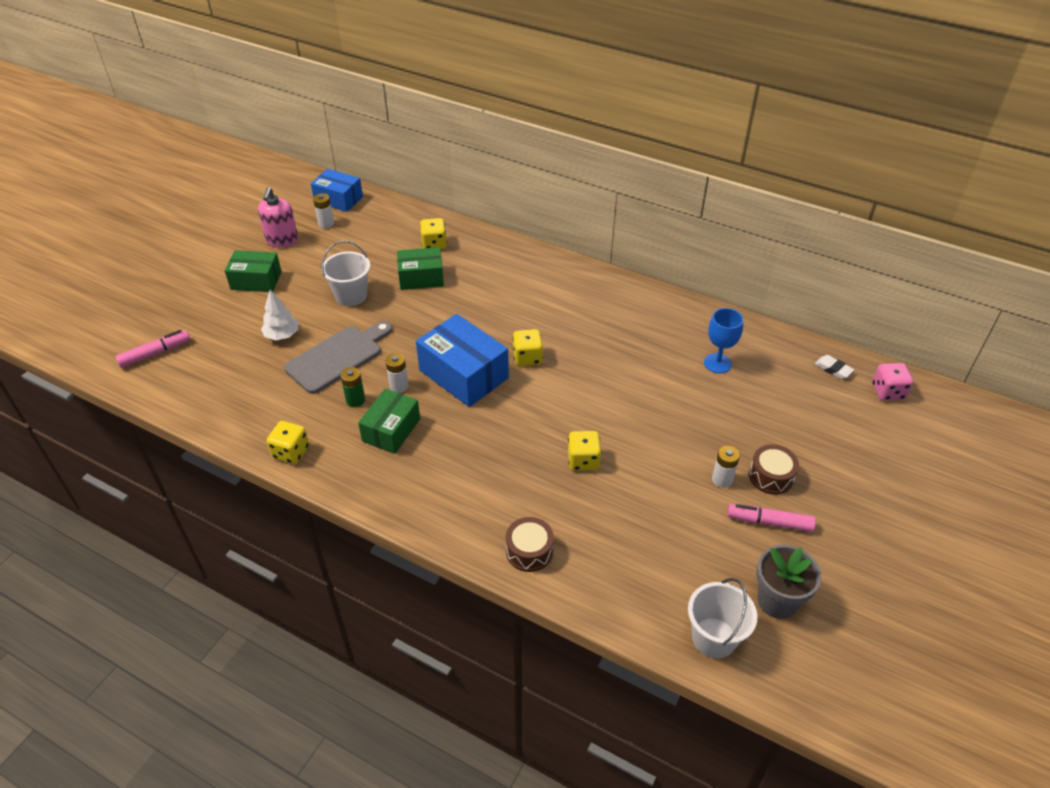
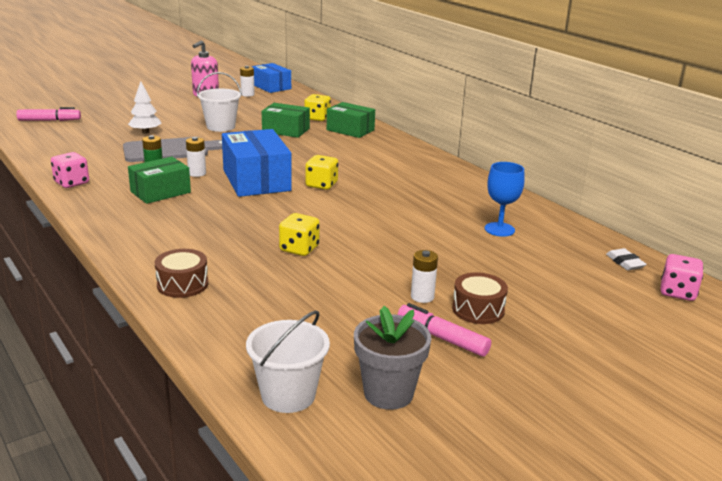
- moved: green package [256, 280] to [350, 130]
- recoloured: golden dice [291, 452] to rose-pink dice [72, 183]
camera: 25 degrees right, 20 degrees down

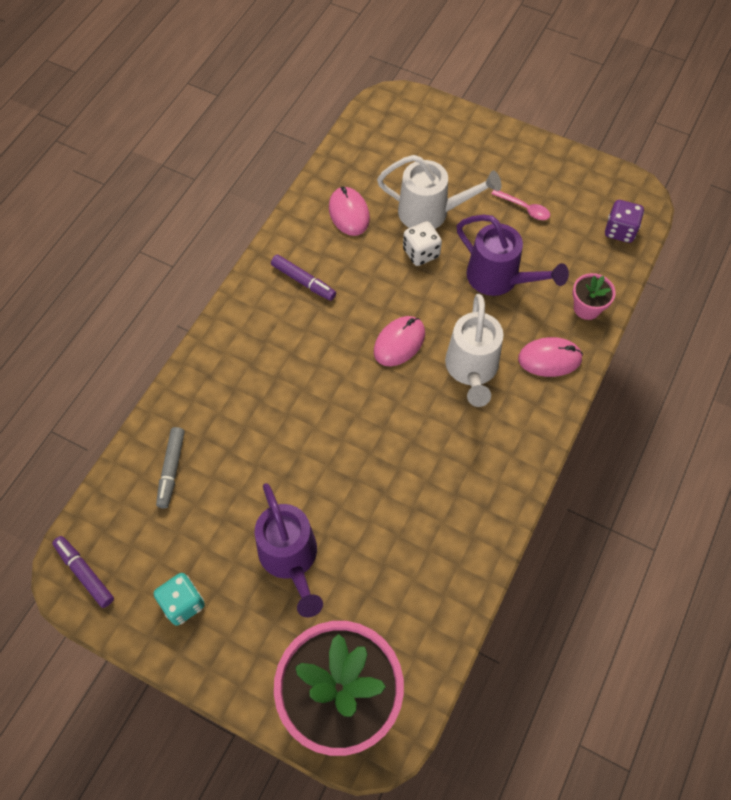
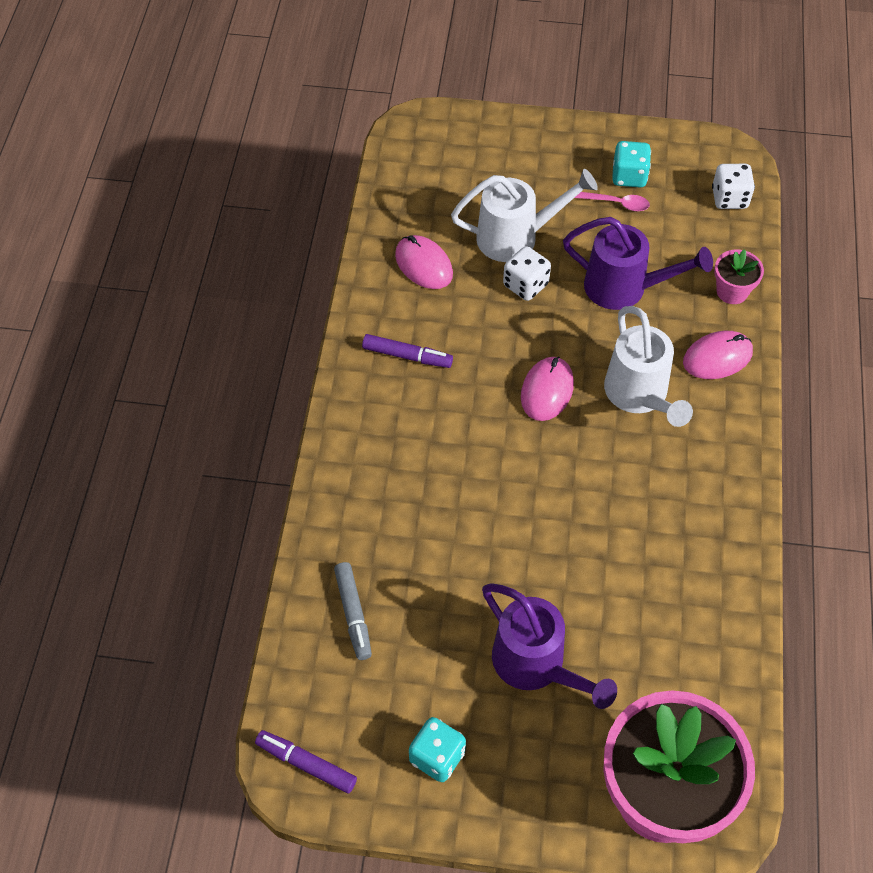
- recoloured: royal purple dice [620, 231] to snow-white dice [729, 198]
- added: teal dice [629, 176]
camera: 20 degrees left, 5 degrees down

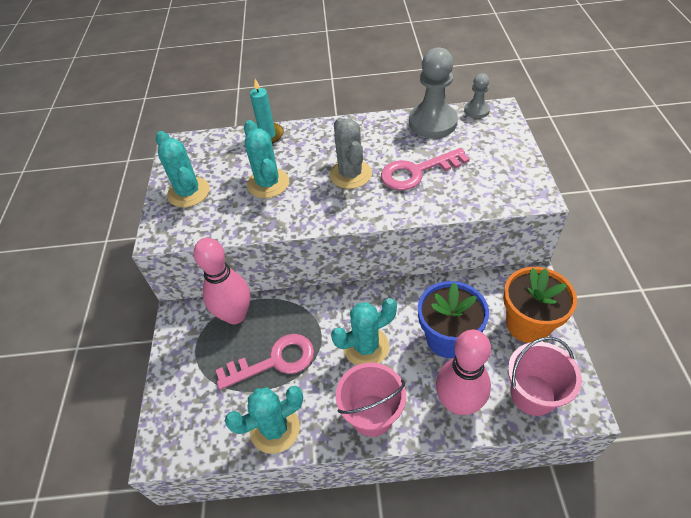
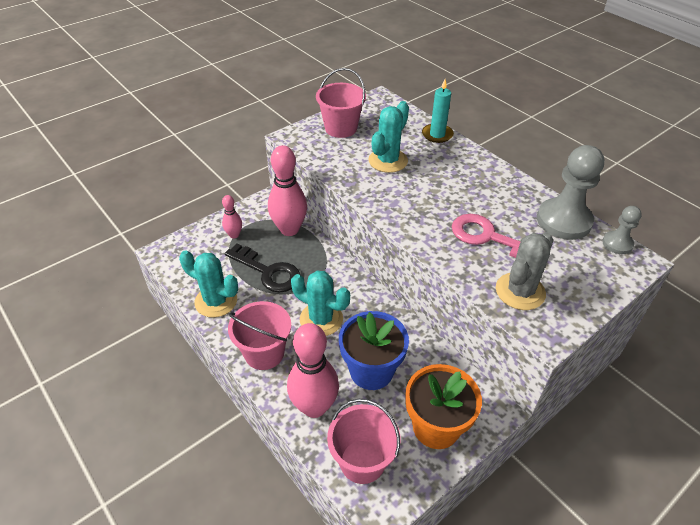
- replaced: teal saguaro cactus [188, 192] to rose-pink pail [341, 128]
- recoloured: rose-pink door key [274, 361] to ebony door key [268, 272]
- moved: grey saguaro cactus [350, 174] to [520, 291]
- added: rose-pink bowling pin [234, 235]
camera: 50 degrees right, 5 degrees down

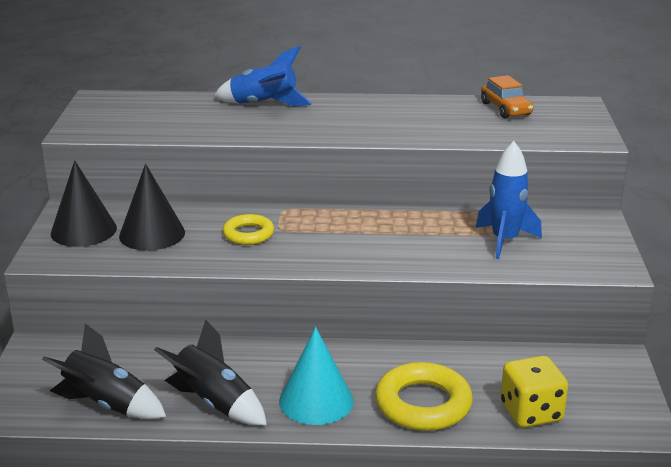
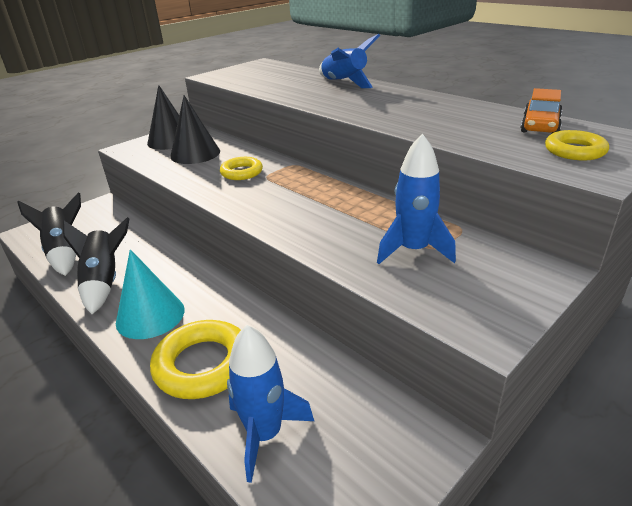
- replaced: golden dice [531, 412] to royal blue rocket [264, 434]
- added: golden hoop [574, 151]
camera: 45 degrees right, 5 degrees up

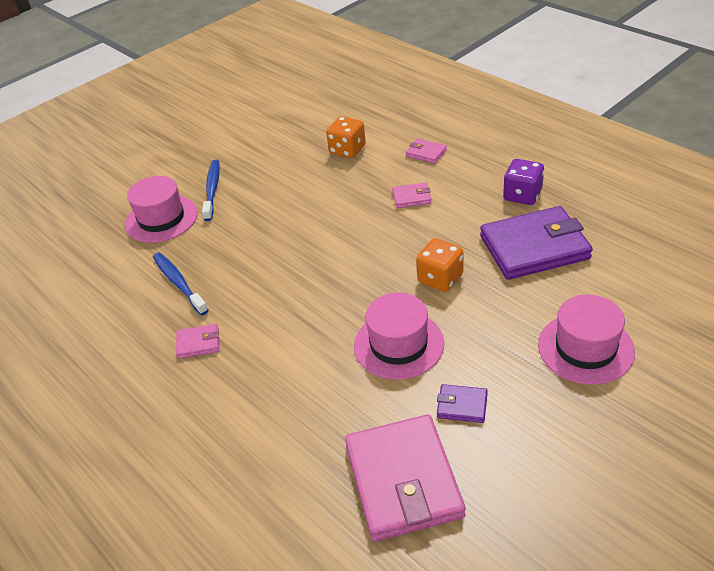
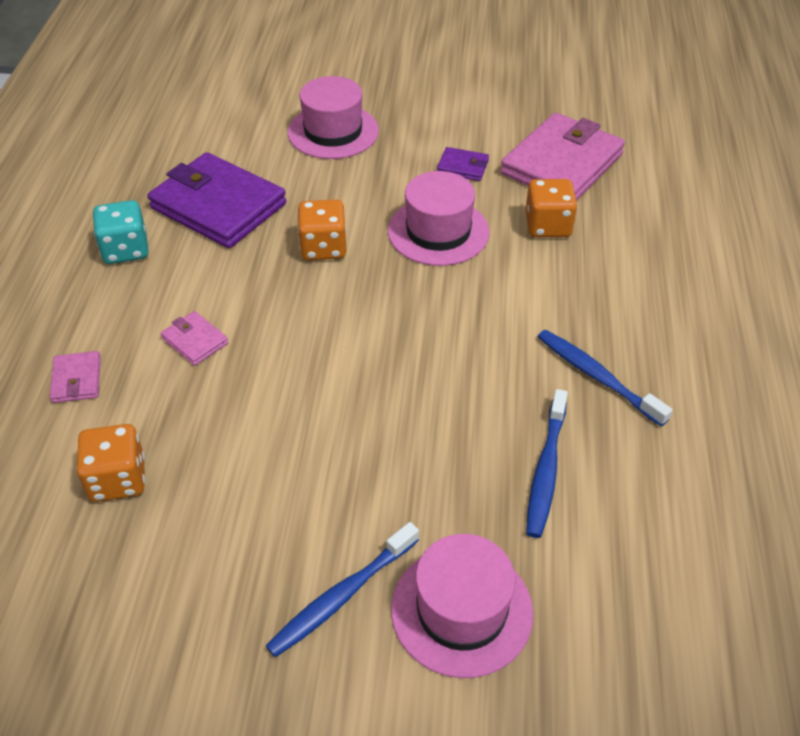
- replaced: rose-pink wallet [198, 343] to royal blue tooth brush [597, 377]
- turned: royal purple wallet [462, 405] = [462, 167] 45 degrees counterclockwise
- recoloured: royal purple dice [522, 195] to teal dice [126, 250]
- added: bright orange dice [548, 226]
camera: 135 degrees left, 5 degrees up

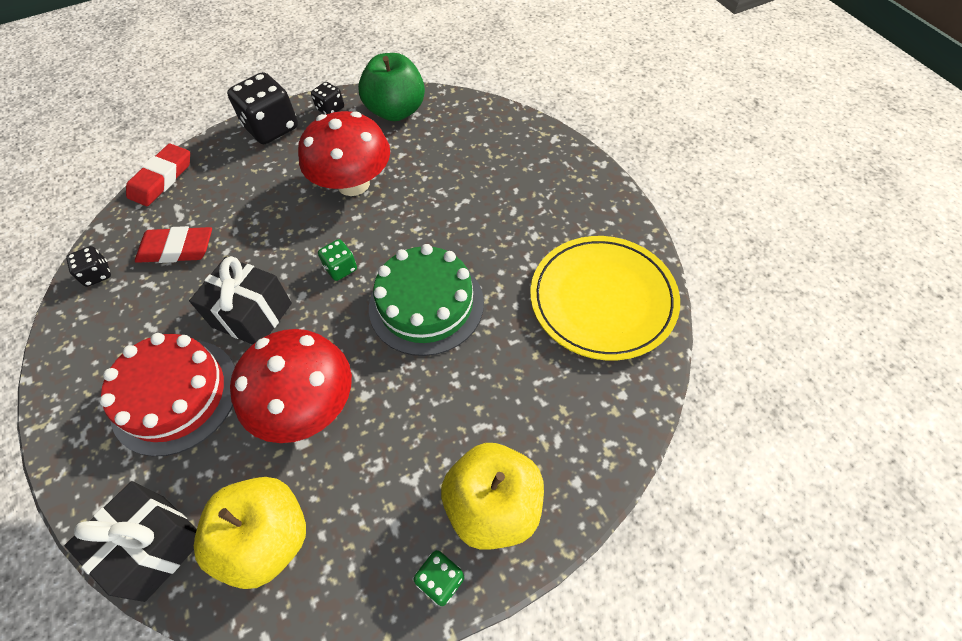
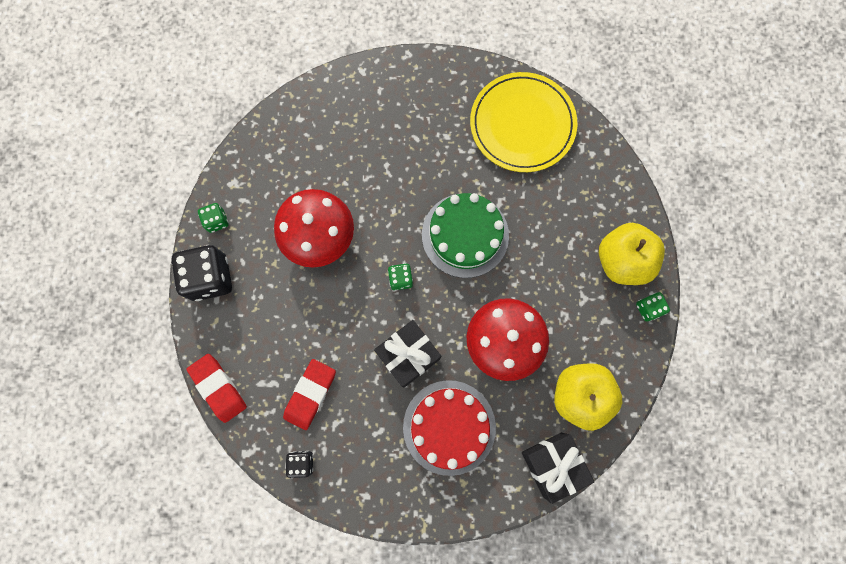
- recoloured: ebony dice [330, 109] to green dice [217, 221]
- removed: green apple fruit [396, 111]
camera: 65 degrees left, 20 degrees up

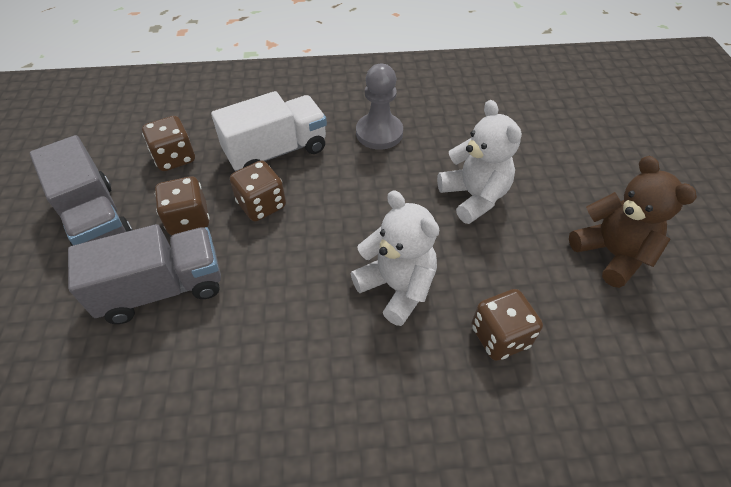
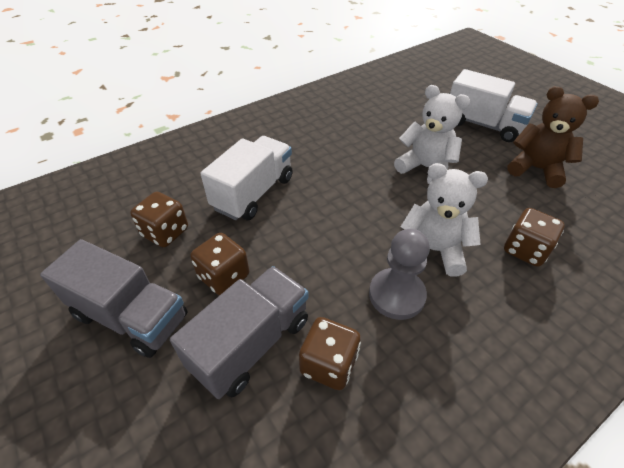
- moved: russet dice [261, 205] to [328, 364]
- moved: grey game pawn [379, 133] to [396, 295]
- added: snow-white toy truck [483, 125]
camera: 30 degrees left, 5 degrees down

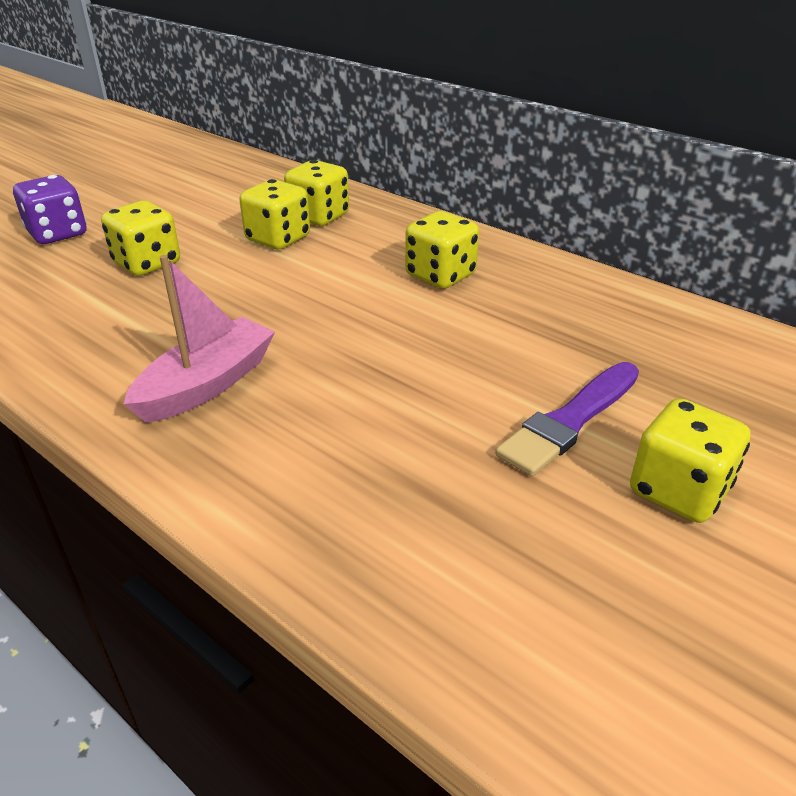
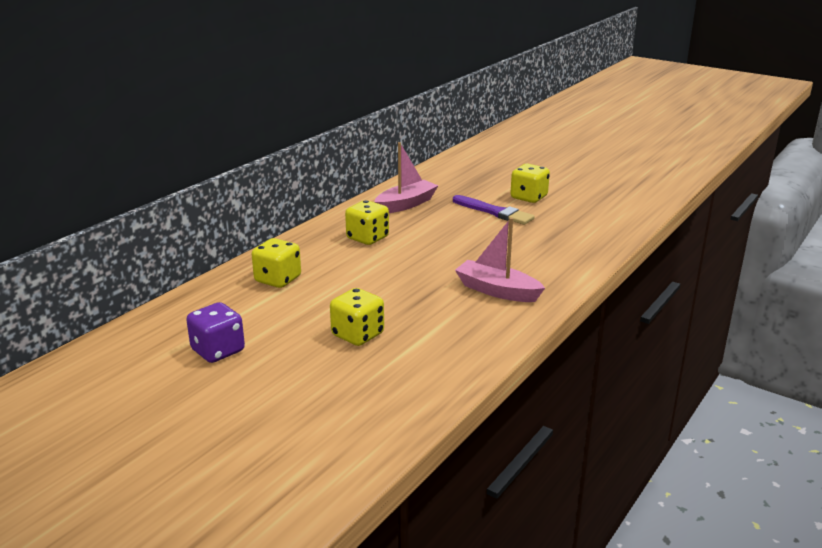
- moved: royal purple dice [57, 234] to [218, 351]
- removed: golden dice [278, 239]
- added: rose-pink sailboat [406, 204]
camera: 95 degrees left, 10 degrees down

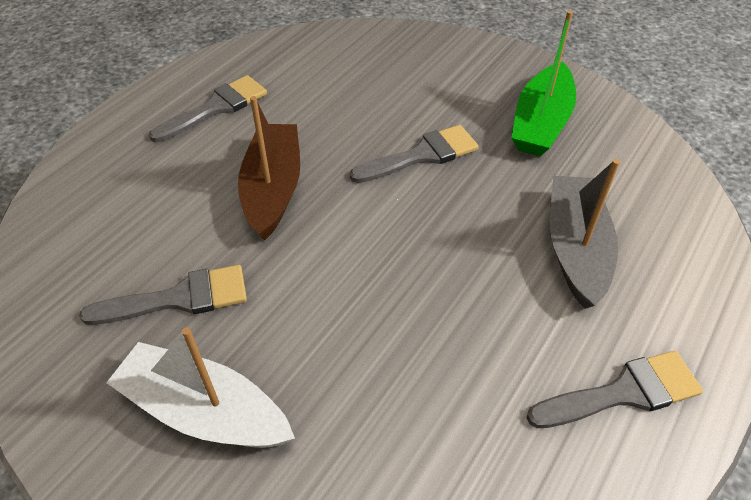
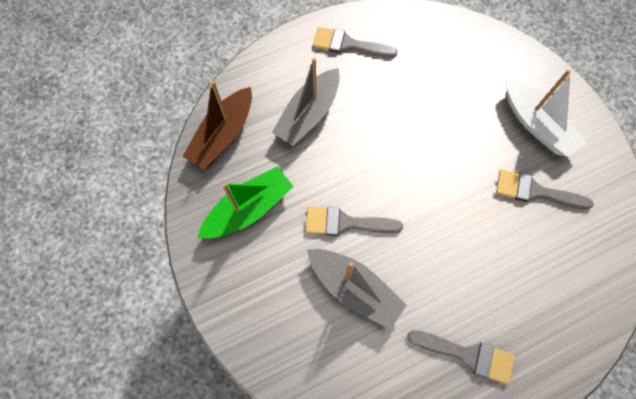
- turned: grey paint brush [216, 108] = [468, 355] 150 degrees counterclockwise
- moved: russet sailboat [273, 189] to [223, 135]
- added: grey sailboat [354, 289]
camera: 150 degrees left, 20 degrees up

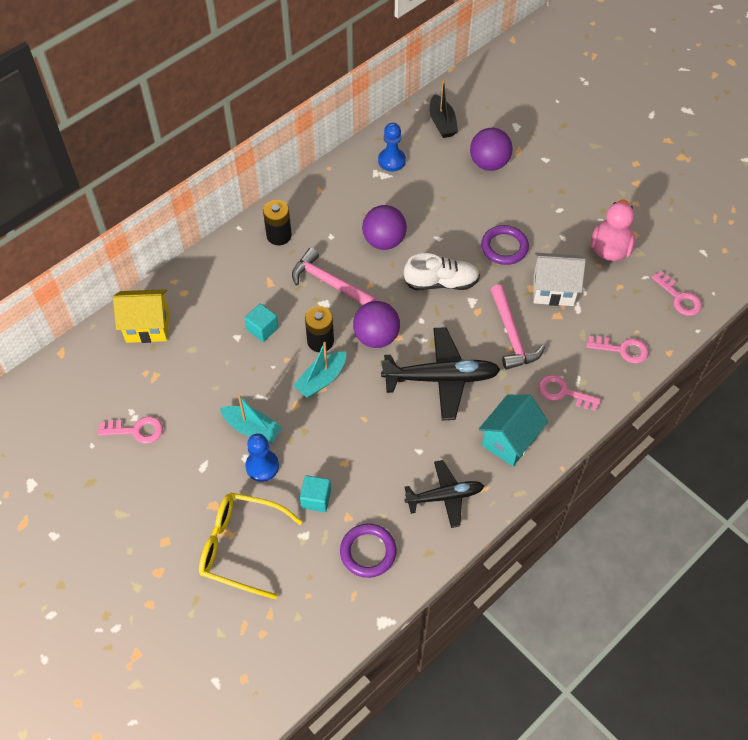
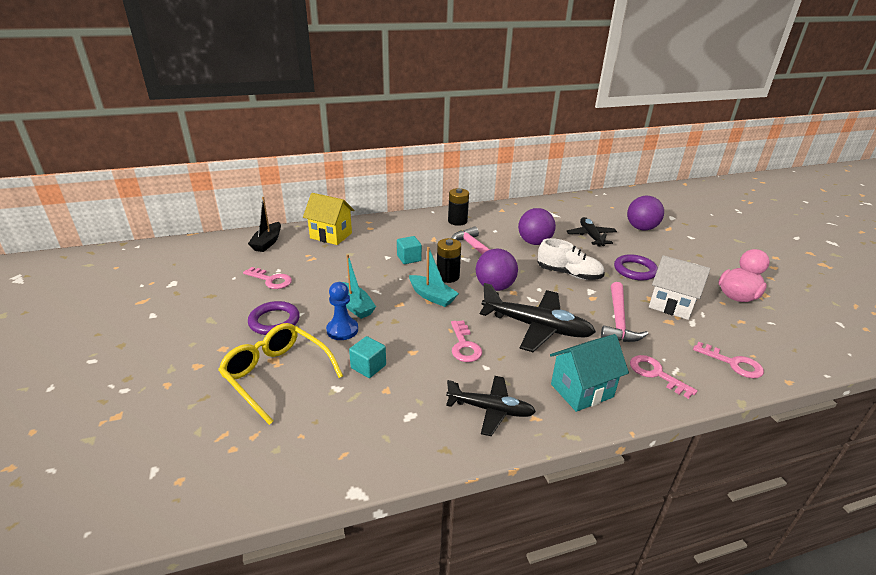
- turned: teal sailboat [321, 379] = [432, 296] 120 degrees counterclockwise
- moved: royal purple hoop [368, 552] to [274, 321]
- removed: royal blue game pawn [391, 161]
- moved: ebony sailboat [442, 123] to [267, 242]
- moved: rose-pink door key [679, 298] to [464, 345]
- added: ebony aeroplane [591, 236]
camera: 25 degrees right, 25 degrees down

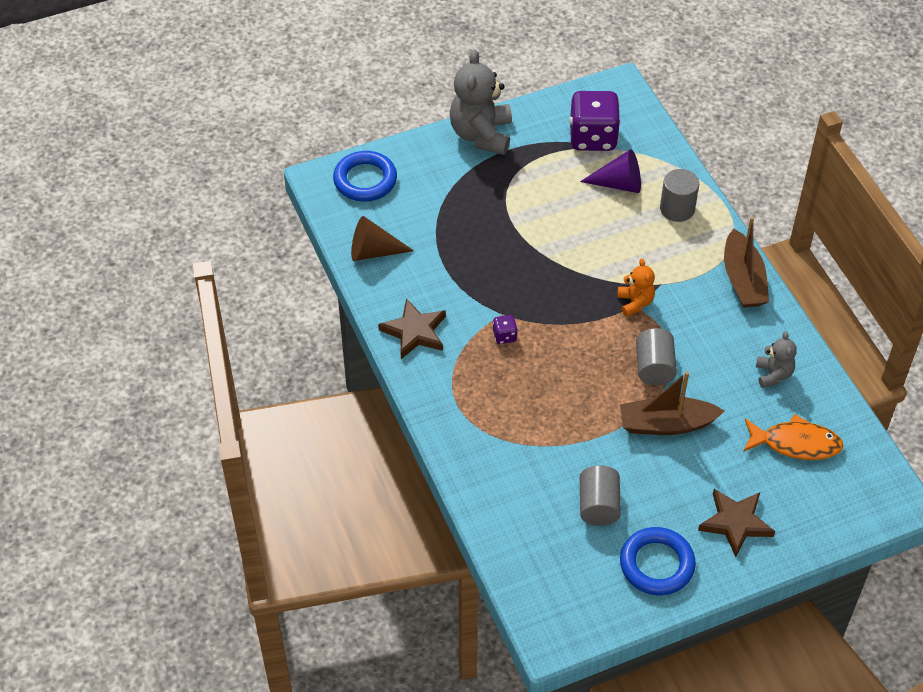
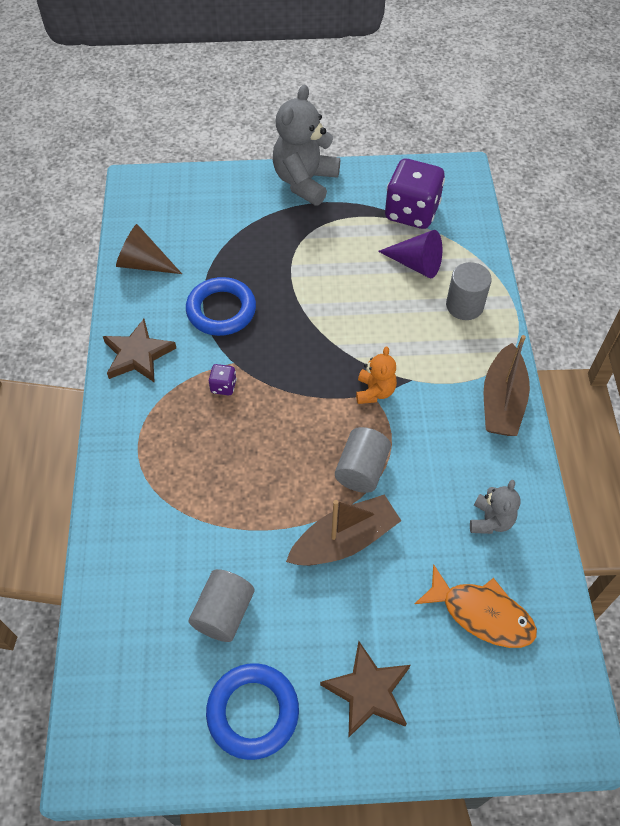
- moved: royal blue hoop [365, 180] to [221, 310]
- turned: russet sailboat [666, 424] = [344, 540] 135 degrees clockwise
camera: 20 degrees right, 5 degrees up

